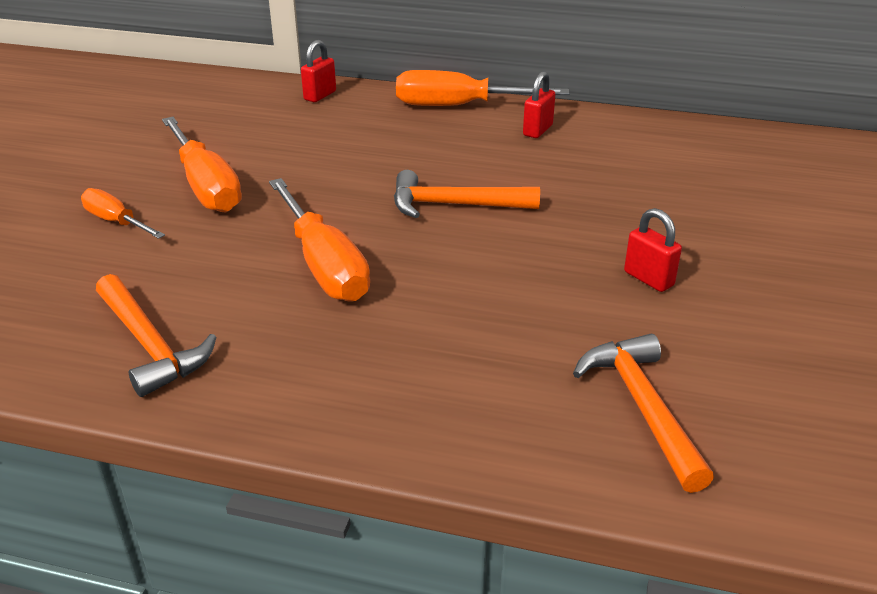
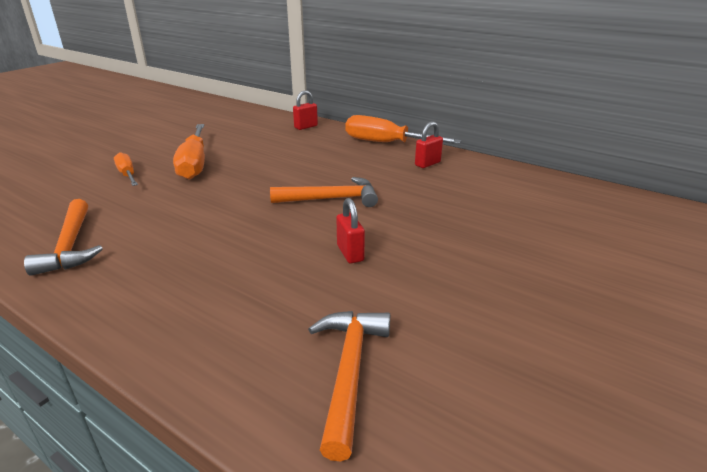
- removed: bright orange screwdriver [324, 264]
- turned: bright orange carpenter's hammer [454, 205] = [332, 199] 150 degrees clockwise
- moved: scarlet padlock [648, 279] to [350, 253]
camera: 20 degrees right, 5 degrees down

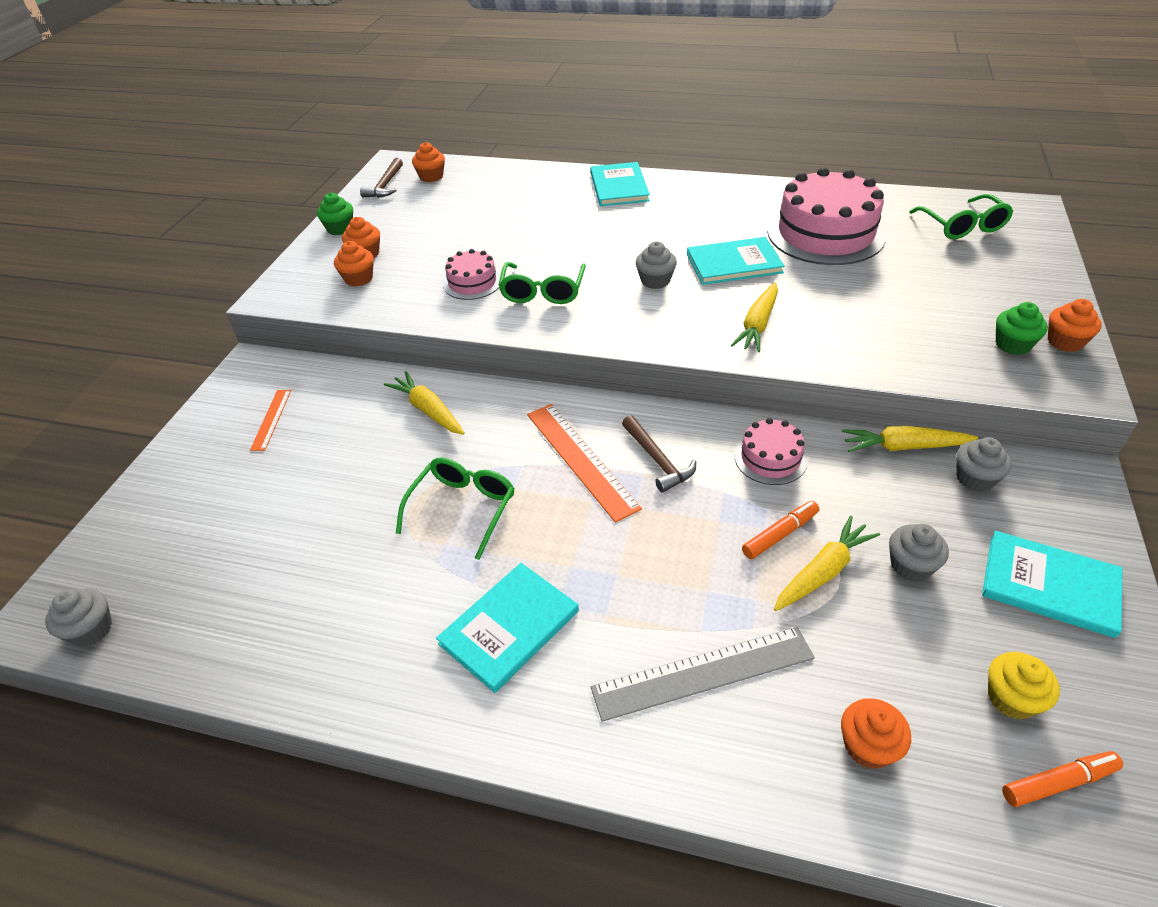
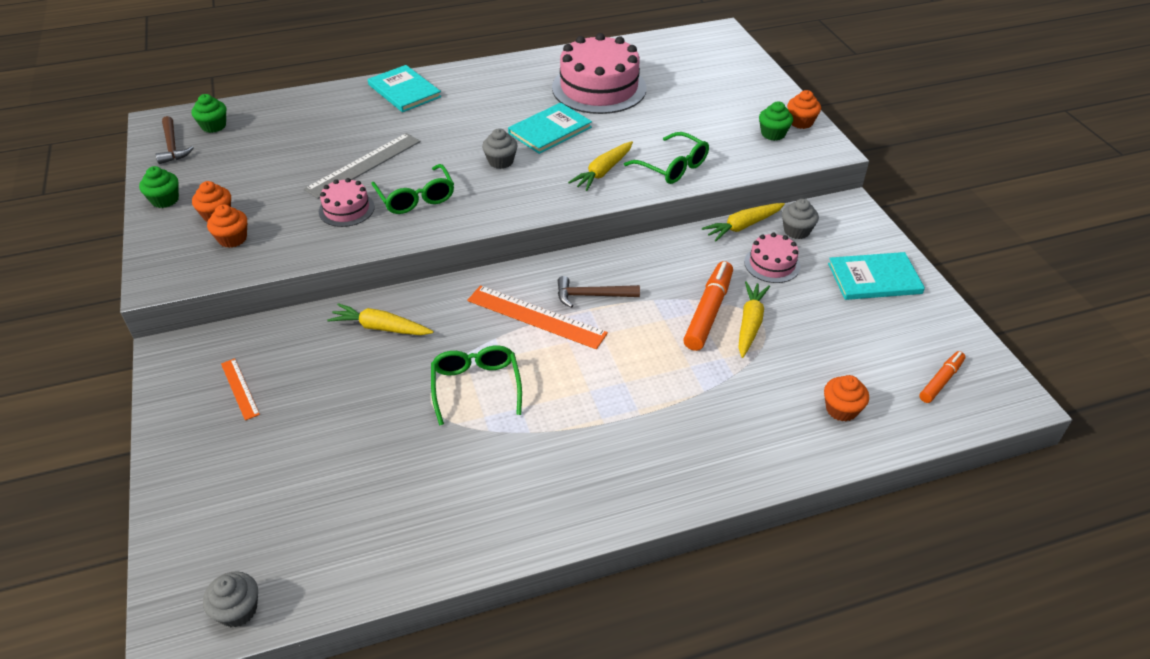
- recoloured: bright orange fairy cake [431, 177] to green fairy cake [214, 126]
- removed: teal hardcover [509, 627]
- moved: grey measuring stick [703, 673] to [364, 165]
- turned: russet carpenter's hammer [657, 460] = [592, 296] 150 degrees clockwise
- turned: golden toy carrot [758, 325] = [603, 171] 45 degrees clockwise
- moved: rose-pink cake [770, 458] to [772, 264]
- resized: bright orange marker [780, 534] = [708, 312] x1.66
- removed: grey fairy cake [911, 566]
- moved: green spectacles [962, 226] to [673, 167]
- removed: golden fairy cake [1011, 698]
camera: 35 degrees left, 0 degrees up

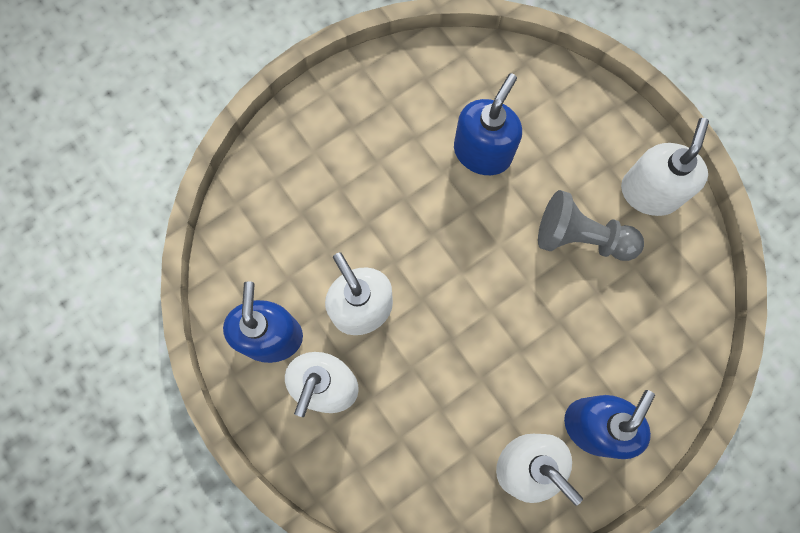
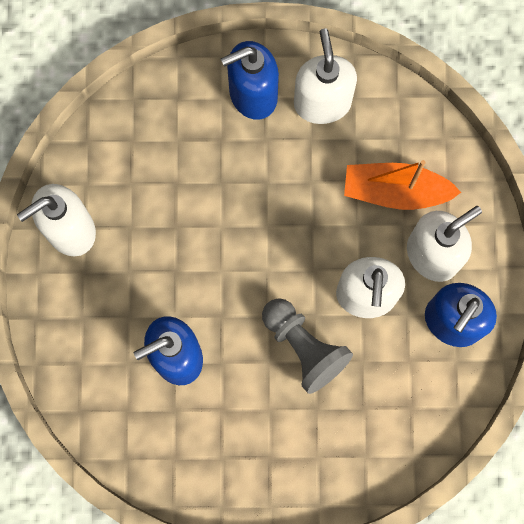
- moved: grey game pawn [581, 237] to [303, 347]
- added: bright orange sailboat [395, 192]
camera: 145 degrees left, 0 degrees up

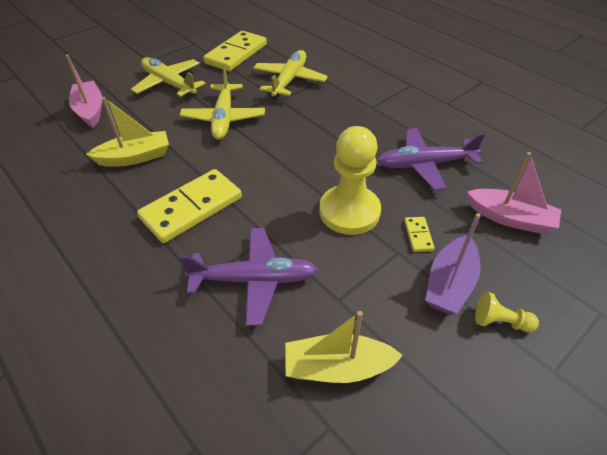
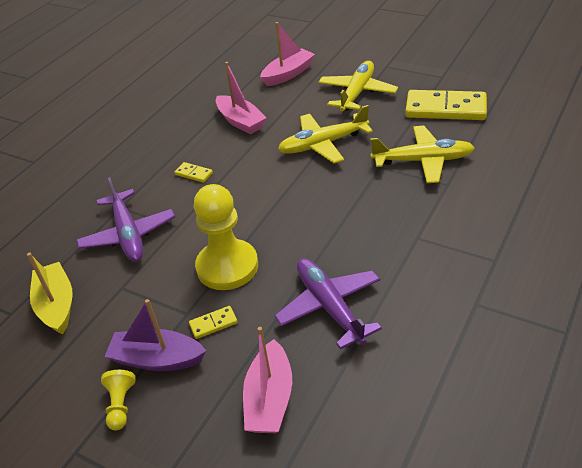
- recoloured: golden sailboat [135, 157] to rose-pink sailboat [240, 121]
- resized: golden domino piece [191, 208] = [194, 174] x0.43
camera: 75 degrees right, 5 degrees down

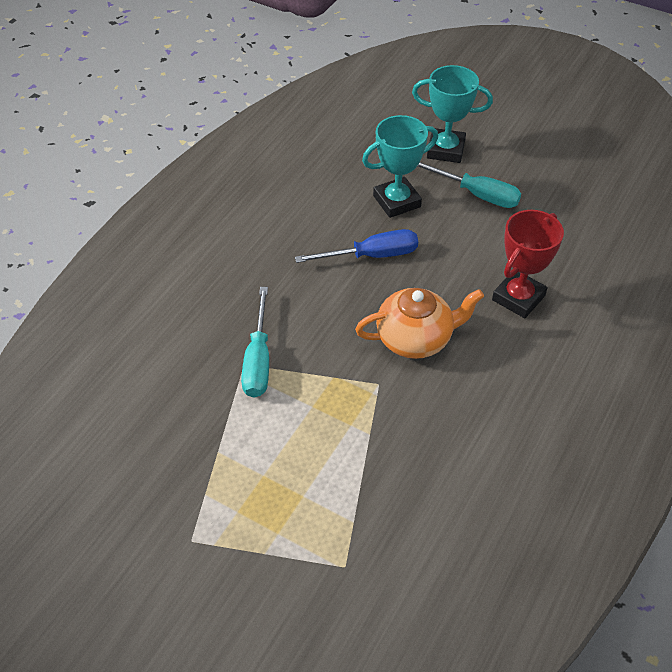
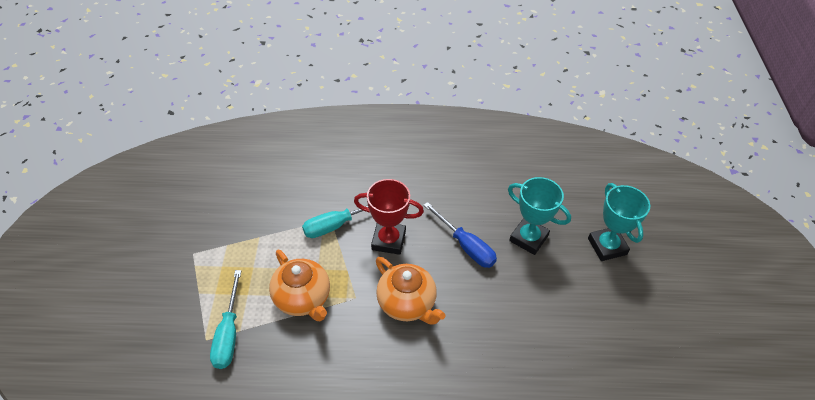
- moved: teal screwdriver [476, 194] to [229, 333]
- moved: scarlet prize cup [518, 298] to [388, 240]
- added: bright orange tea pot [303, 298]
camera: 60 degrees right, 0 degrees up

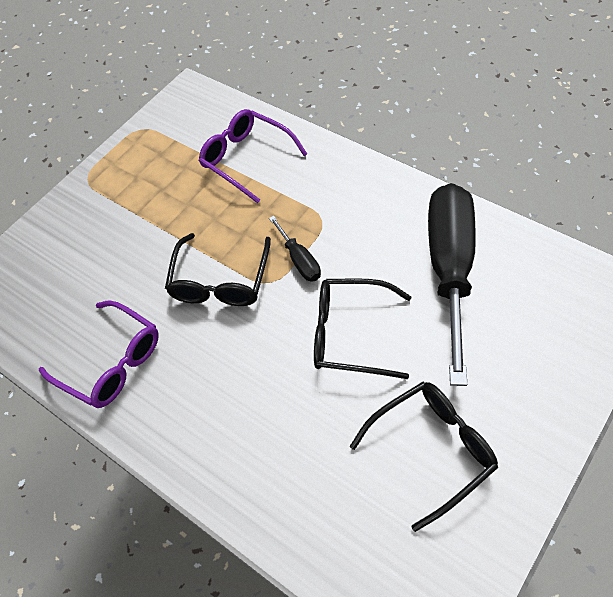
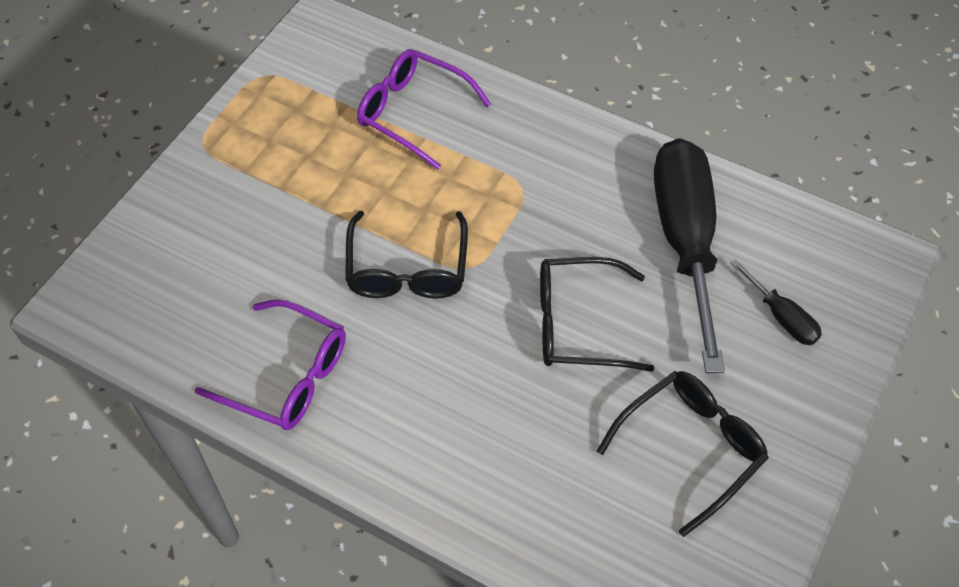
- moved: ebony screwdriver [299, 260] to [781, 317]
camera: 15 degrees left, 0 degrees up

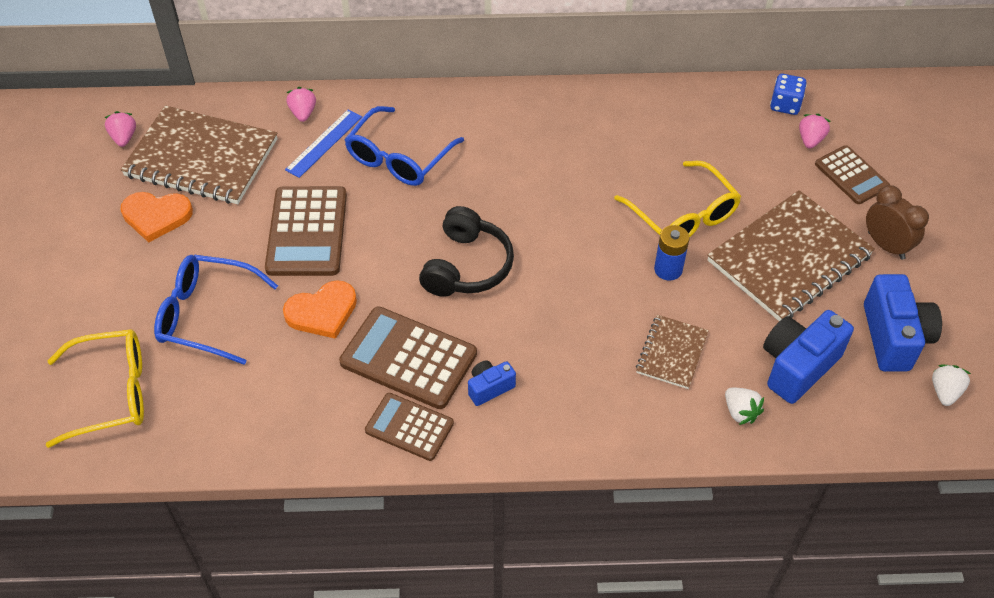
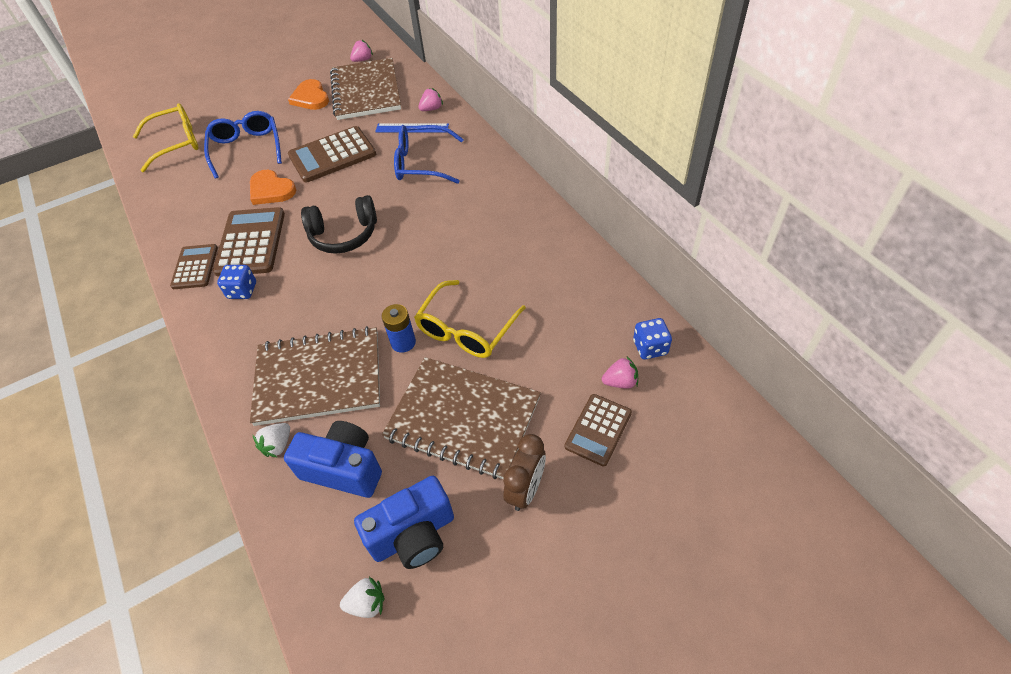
- turned: golden spectacles [112, 393] = [176, 143] 75 degrees counterclockwise
- replaced: royal blue camera [489, 388] to royal blue dice [242, 290]
- resized: russet exercise book [672, 353] = [319, 378] x1.97
camera: 65 degrees right, 0 degrees up

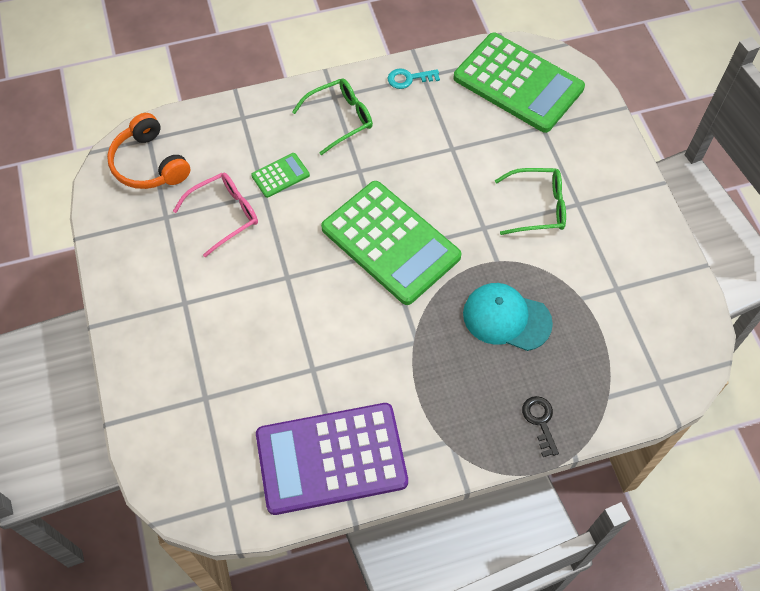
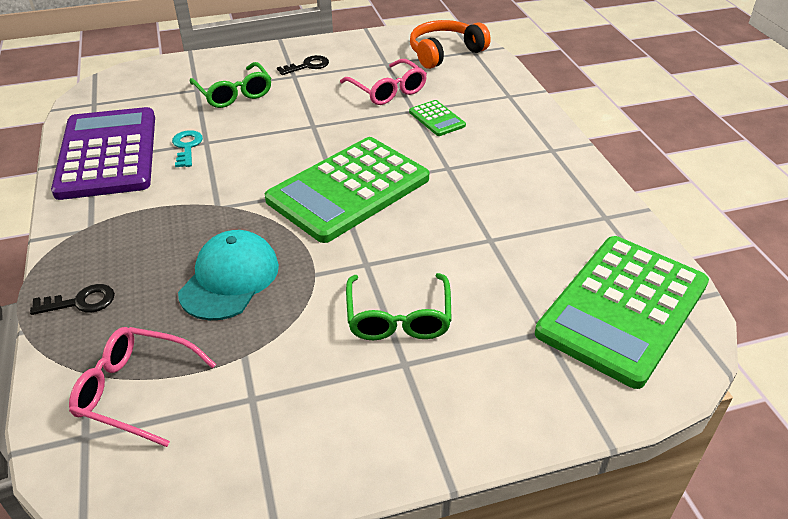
- moved: green spectacles [340, 119] to [234, 93]
- moved: teal door key [408, 78] to [187, 147]
- added: rose-pink spectacles [136, 391]
- added: ebony door key [308, 66]
camera: 90 degrees right, 20 degrees down

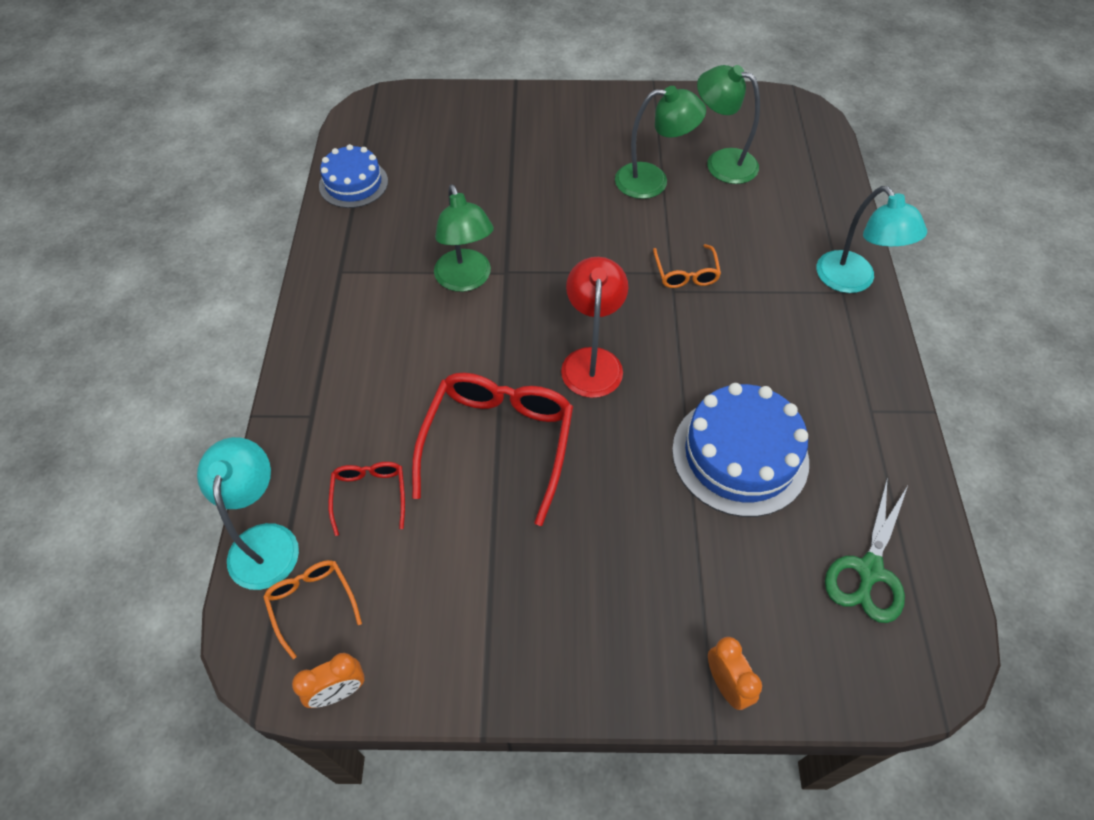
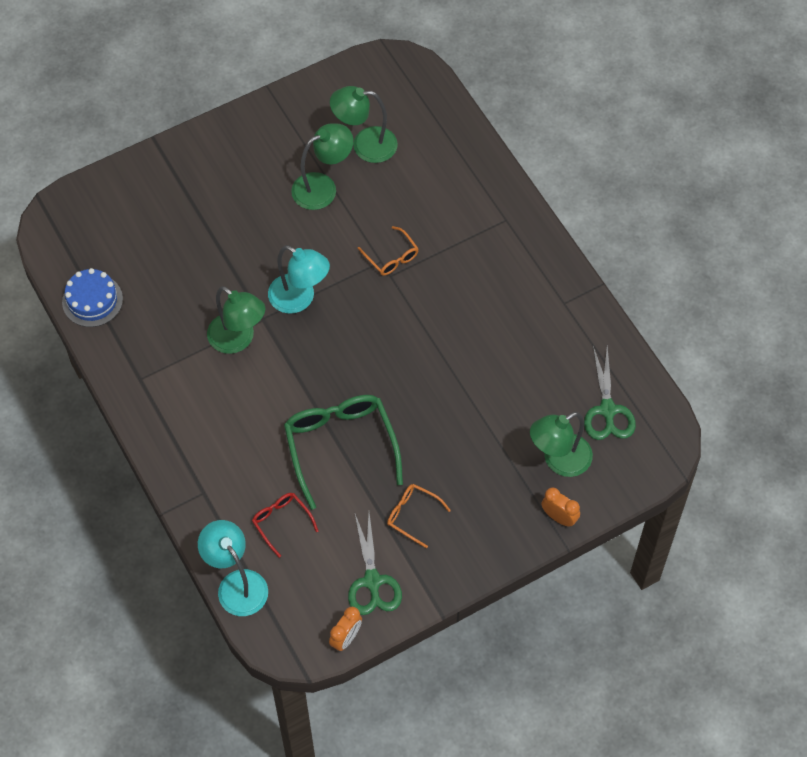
- moved: bright orange spectacles [312, 603] to [412, 515]
- recoloured: scarlet spectacles [498, 443] to green spectacles [340, 446]
- removed: scarlet desk lamp [592, 361]
- removed: royal blue cake [740, 455]
- moved: teal desk lamp [852, 281] to [299, 299]
- added: green pair of scissors [372, 581]
- added: green desk lamp [559, 460]
camera: 30 degrees left, 5 degrees up

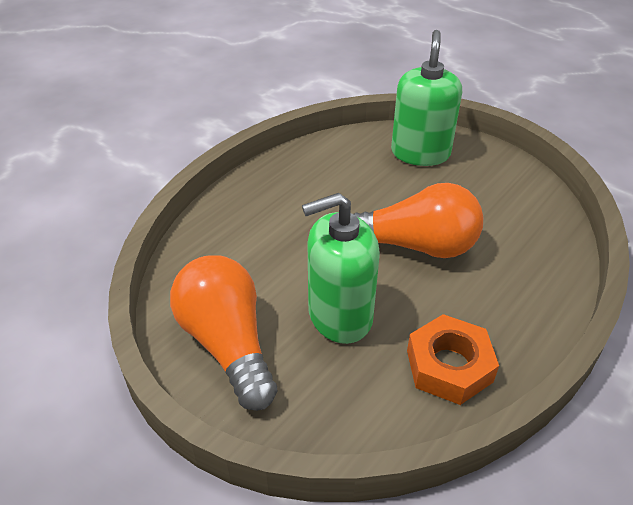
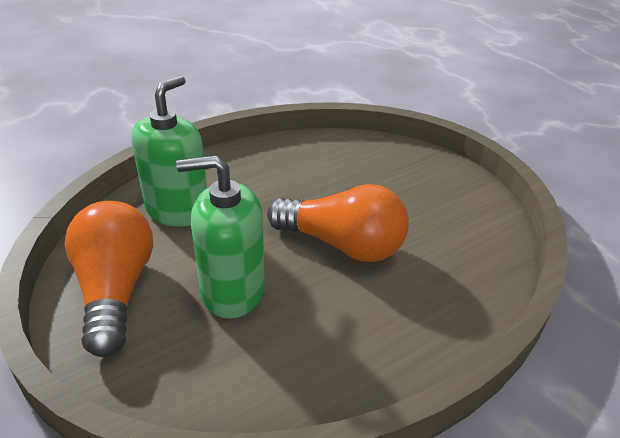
- moved: green soap dispenser [420, 153] to [177, 210]
- removed: bright orange nut [449, 366]
camera: 15 degrees right, 5 degrees down

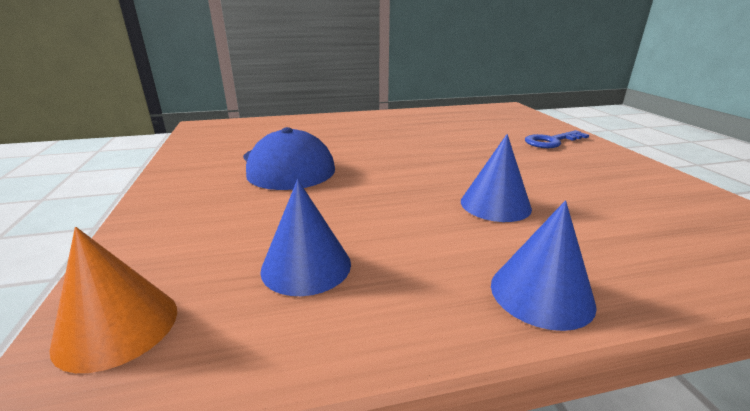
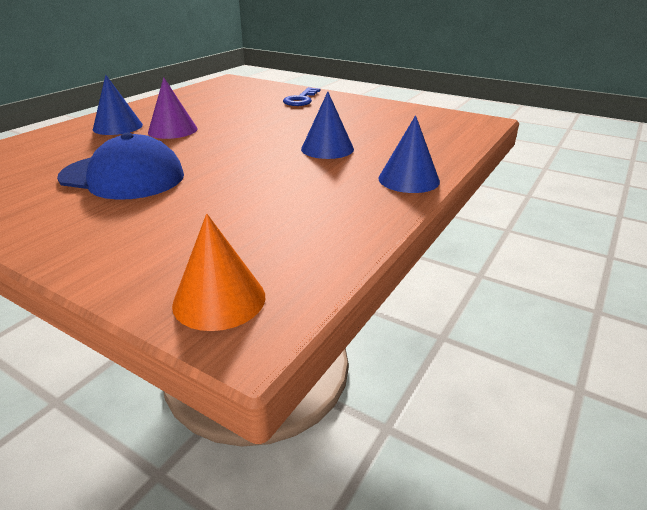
- moved: royal blue cone shape [306, 266] to [118, 127]
- added: royal purple cone shape [172, 130]
camera: 45 degrees left, 5 degrees up

